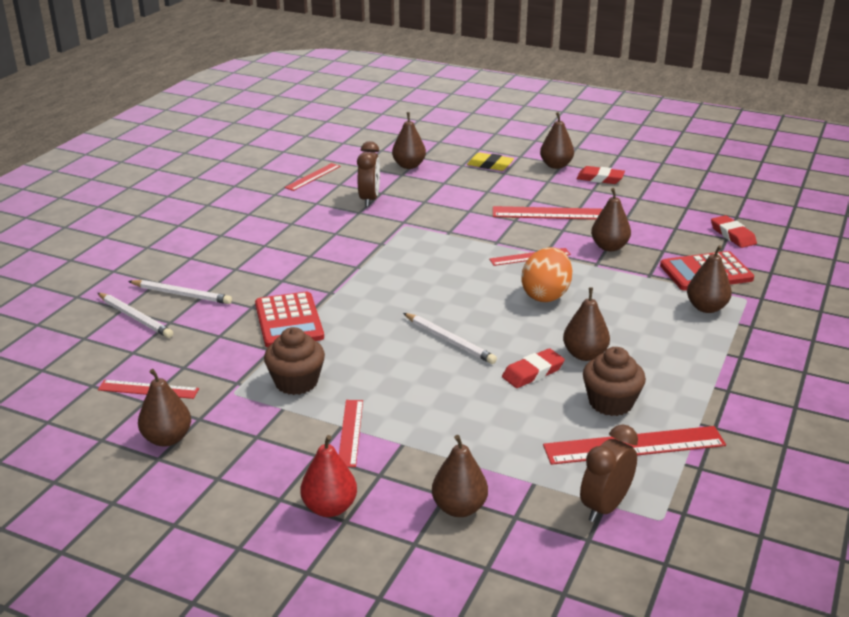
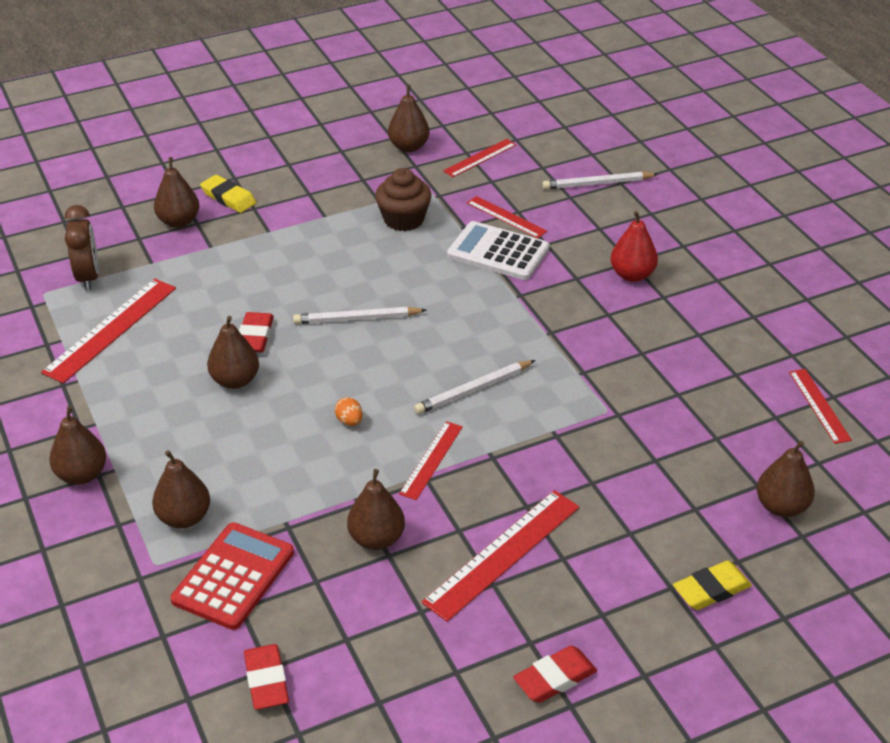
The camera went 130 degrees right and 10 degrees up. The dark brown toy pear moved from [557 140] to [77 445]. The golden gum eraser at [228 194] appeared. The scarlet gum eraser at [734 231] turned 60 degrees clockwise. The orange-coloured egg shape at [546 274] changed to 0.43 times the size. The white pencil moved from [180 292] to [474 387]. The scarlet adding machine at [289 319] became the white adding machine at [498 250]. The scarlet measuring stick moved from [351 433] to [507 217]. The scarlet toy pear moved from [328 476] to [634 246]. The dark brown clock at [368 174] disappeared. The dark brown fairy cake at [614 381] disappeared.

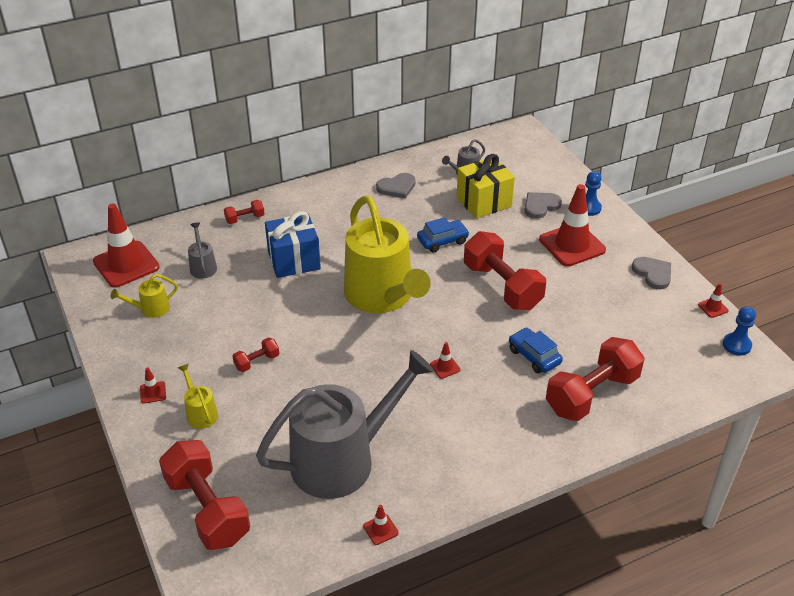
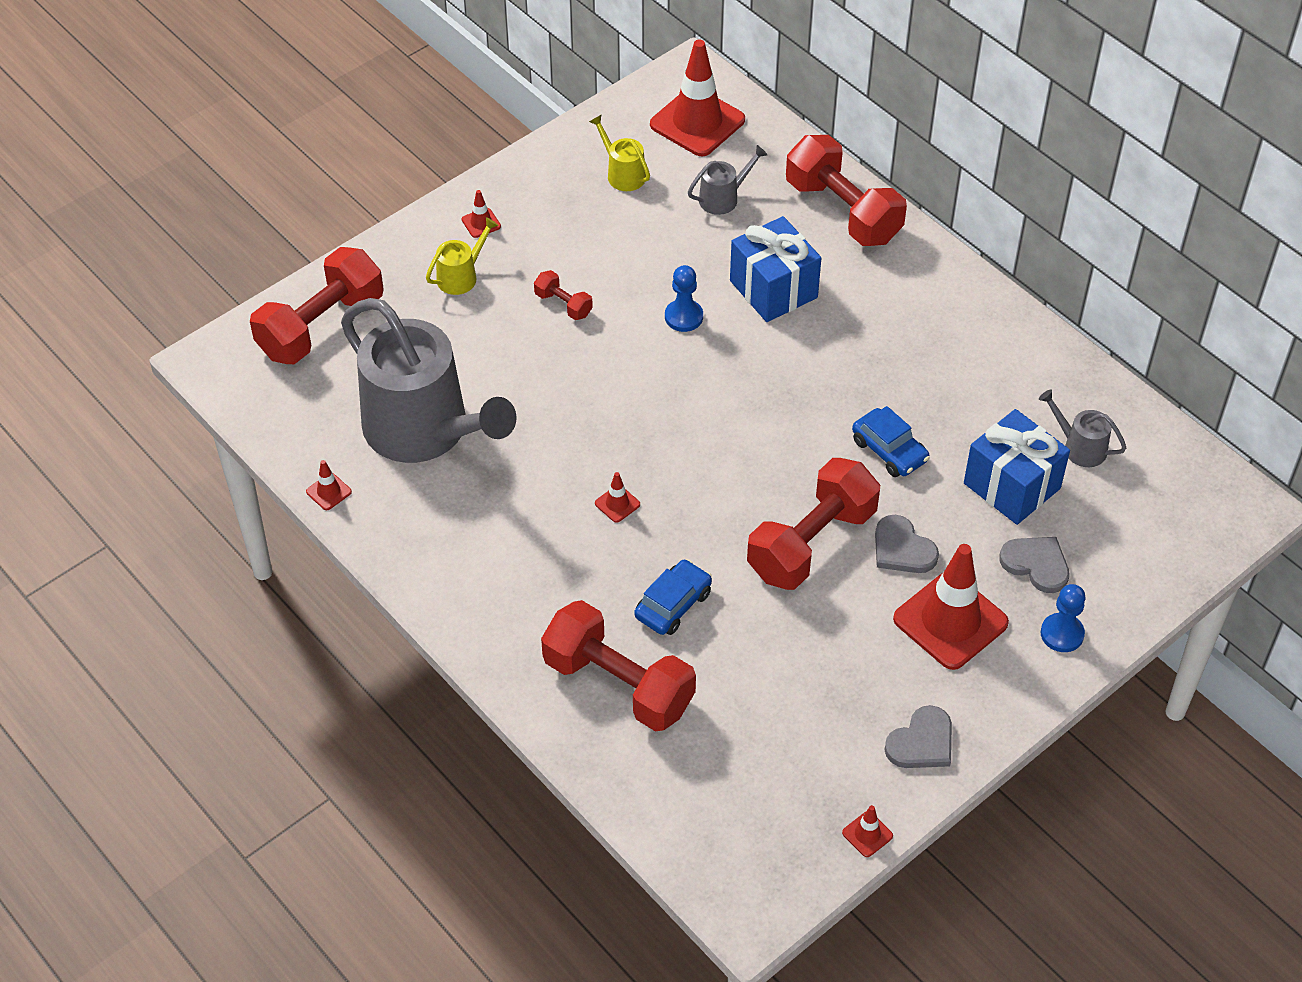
The camera went 75 degrees right and 10 degrees up. The royal blue chess pawn moved from [739 331] to [684 298]. The scarlet dumbbell at [244 212] changed to 2.22 times the size. The gray heart shape moved from [396 186] to [907 544]. The golden wrapped gift at [486 186] became the royal blue wrapped gift at [1017 467]. The golden watering can at [387 254] disappeared.

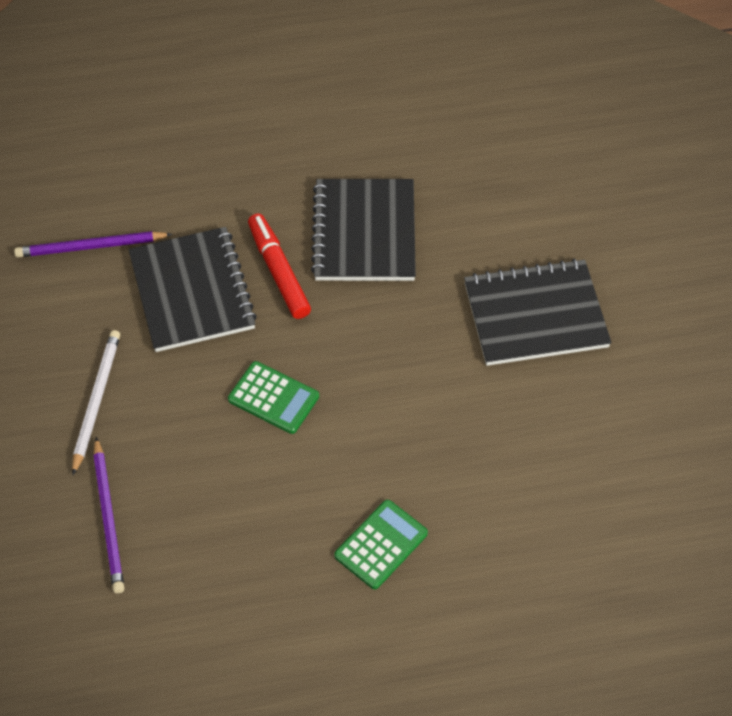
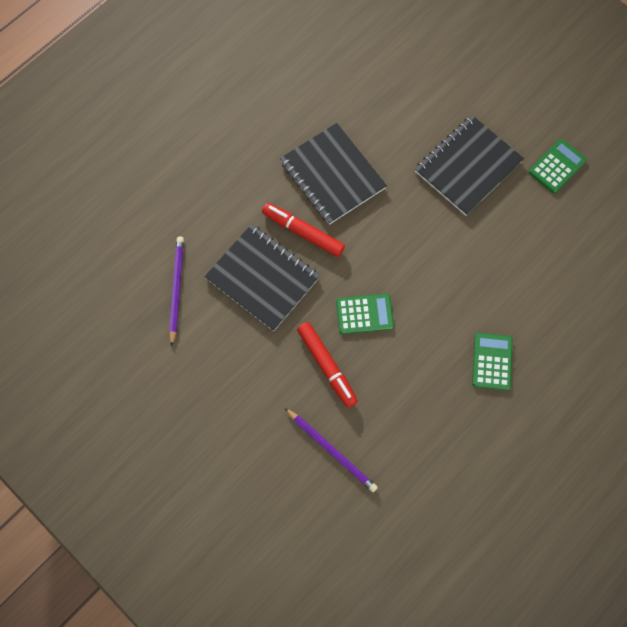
The camera went 35 degrees left and 15 degrees up. The royal purple pencil at [93 244] turned 135 degrees clockwise. The scarlet marker pen at [327 365] appeared. The leaf-green adding machine at [558 166] appeared. The white pencil at [96 402] disappeared.

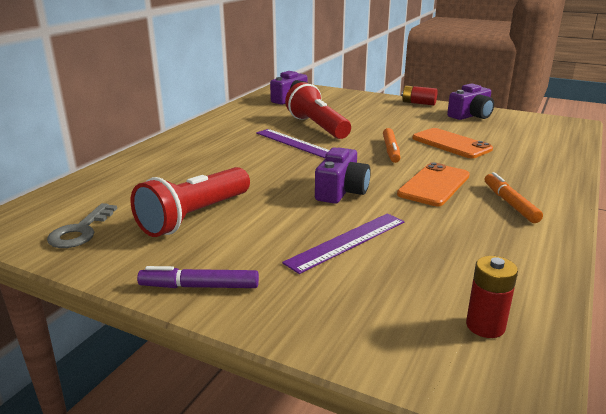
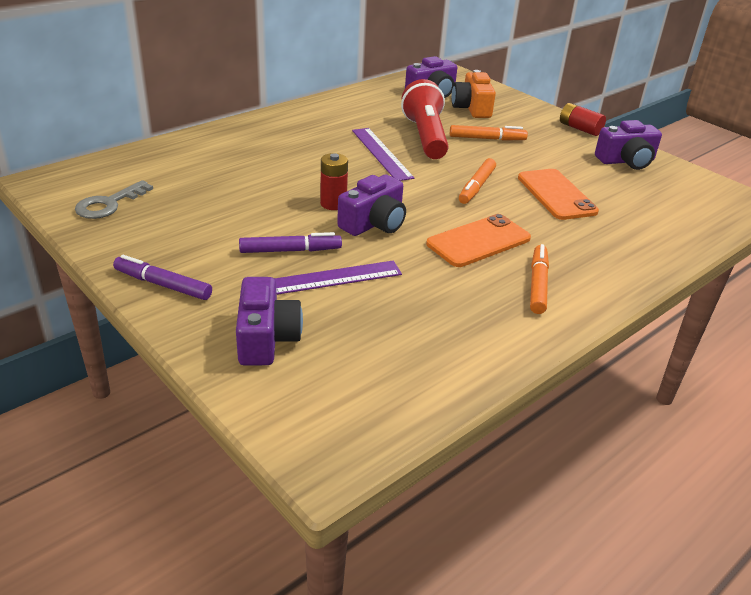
The camera went 20 degrees right and 10 degrees up. The royal purple photo camera at [269 321] appeared. The royal purple marker pen at [290 242] appeared. The scarlet AA battery moved from [492 297] to [334 181]. The orange-coloured marker pen at [489 133] appeared. The orange-coloured photo camera at [473 94] appeared. The scarlet flashlight at [190 202] disappeared.

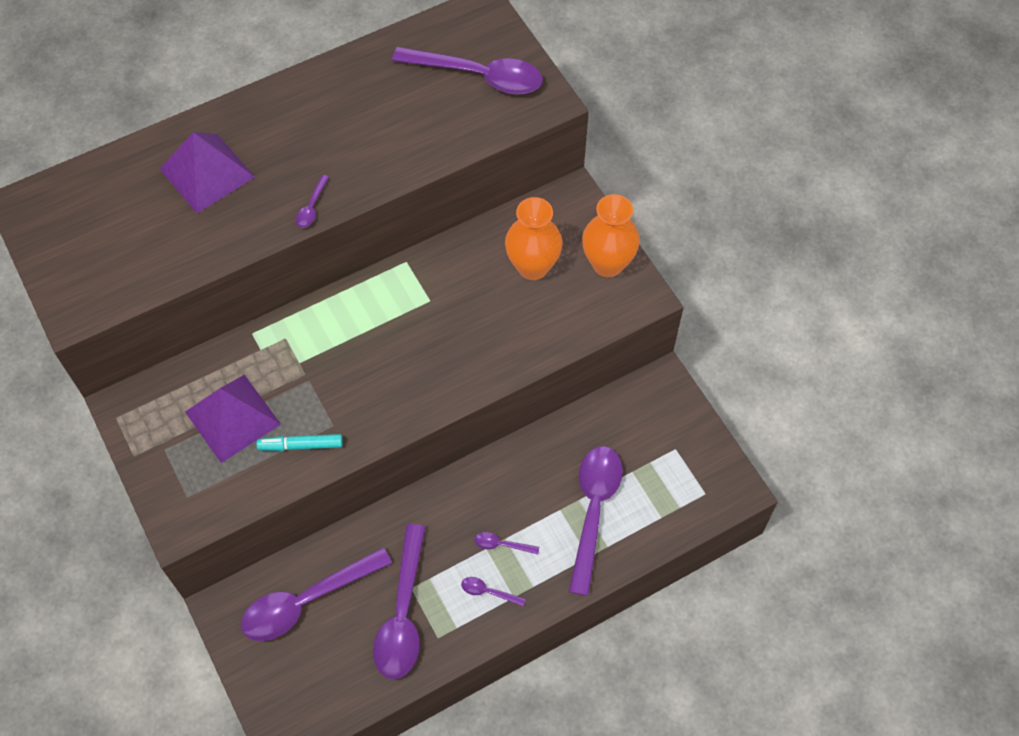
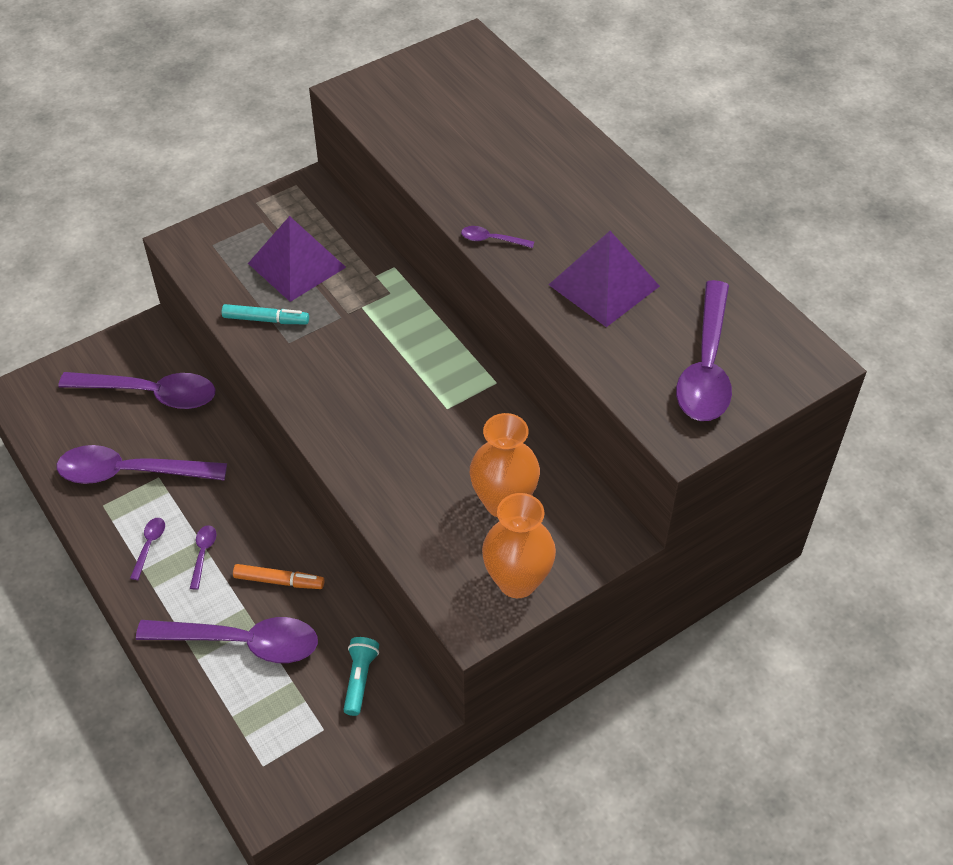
The camera went 85 degrees right and 10 degrees down. The royal purple spoon at [316 594] turned 135 degrees clockwise. The teal marker pen at [299 442] turned 105 degrees clockwise. The orange-coloured marker pen at [278 576] appeared. The teal flashlight at [361 676] appeared. The royal purple solid pyramid moved from [207 172] to [604 279].

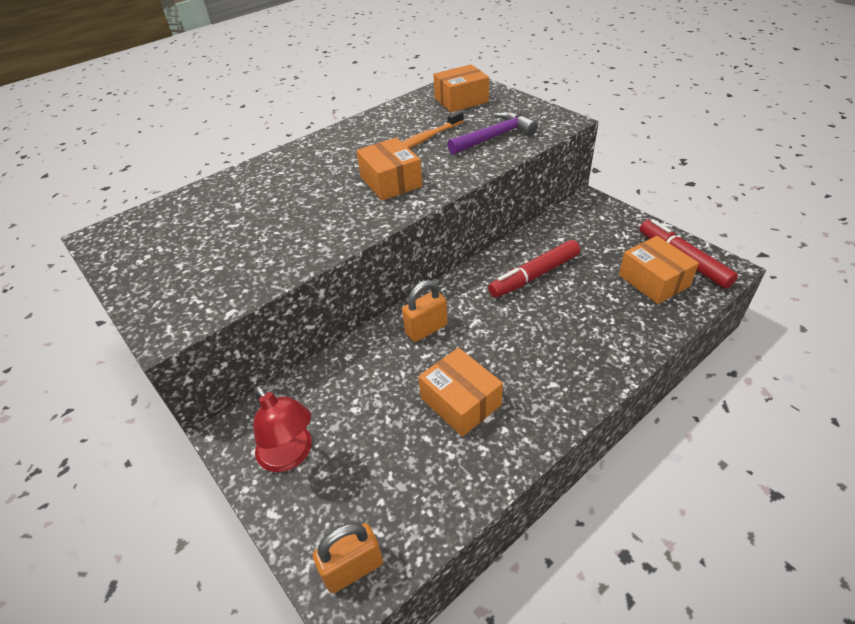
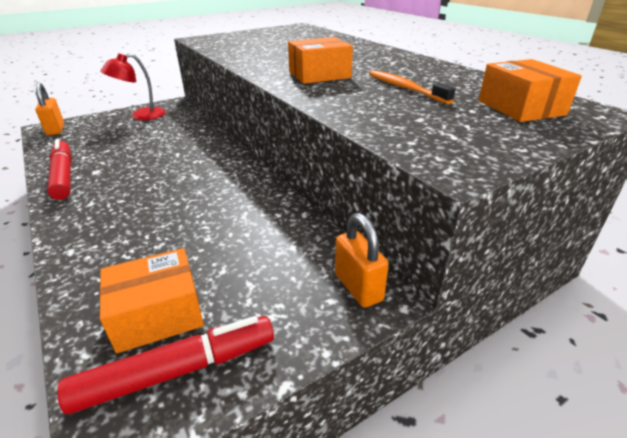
The camera went 95 degrees right and 10 degrees down. The scarlet marker pen moved from [534 269] to [59 169]. The orange-coloured padlock moved from [424 311] to [362 260]. The orange-coloured package at [460 392] disappeared. The royal purple carpenter's hammer at [492 133] disappeared.

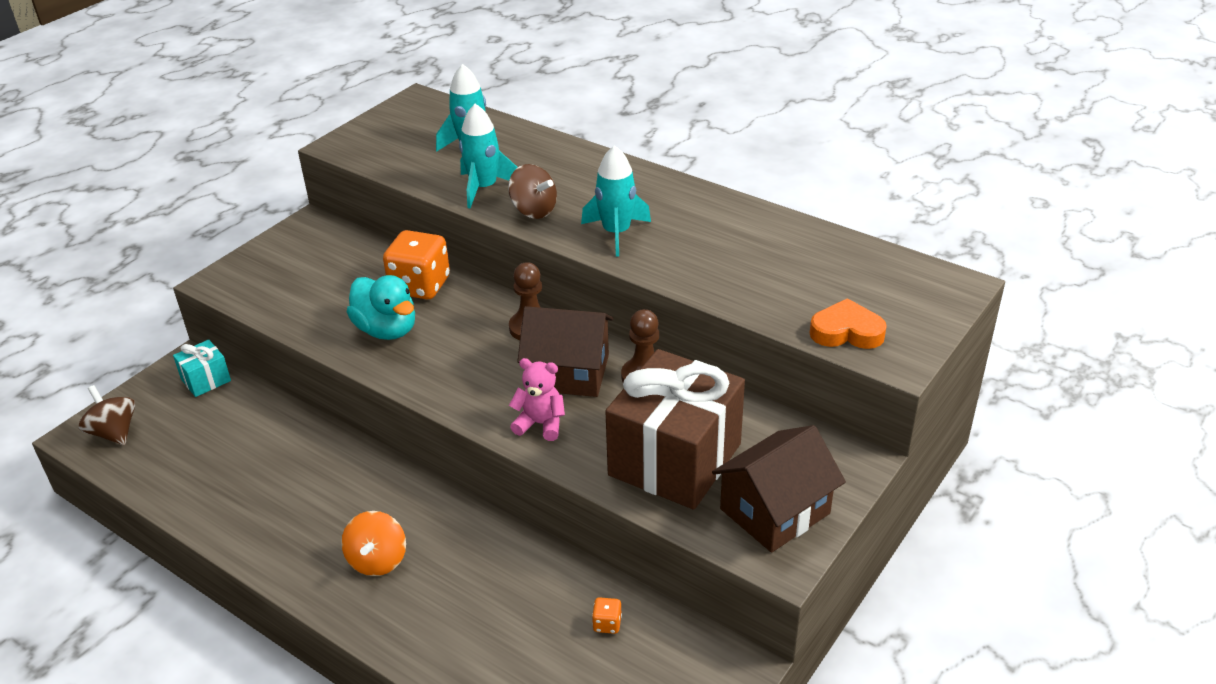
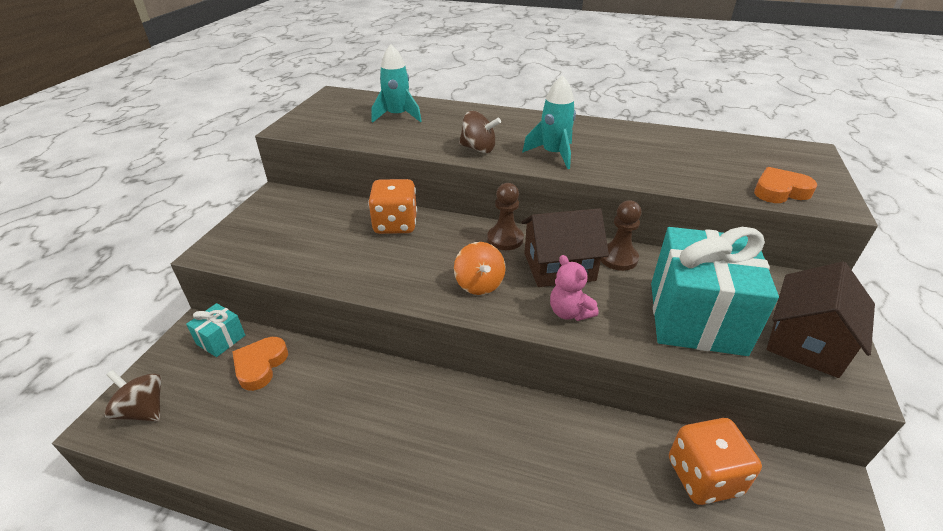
The camera went 20 degrees left and 0 degrees up. The orange-coloured heart shape at [260 364] appeared. The orange-coloured whirligig moved from [373 543] to [480 268]. The rose-pink teddy at [537 399] turned 120 degrees counterclockwise. The dark brown wrapped gift at [675 429] became the teal wrapped gift at [715 291]. The orange-coloured game die at [607 615] changed to 2.40 times the size. The teal toy duck at [381 307] disappeared. The teal toy rocket at [488 156] disappeared.

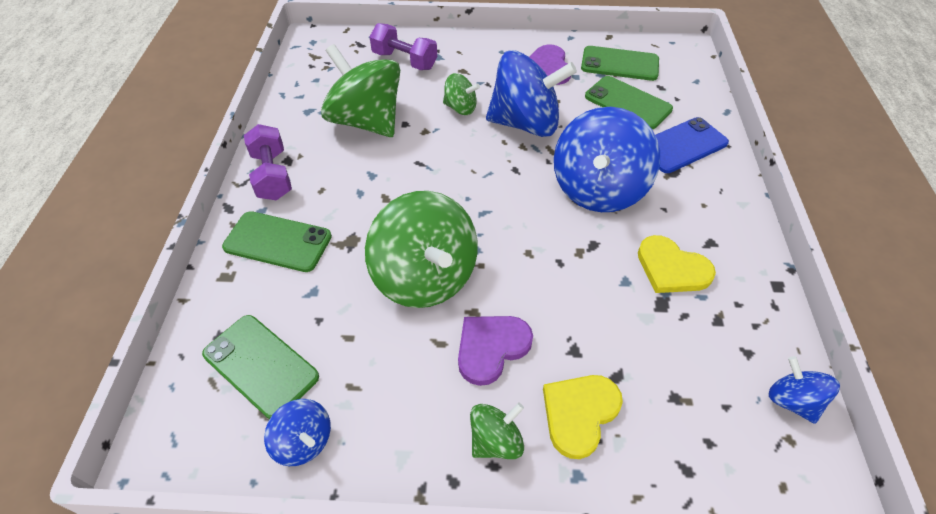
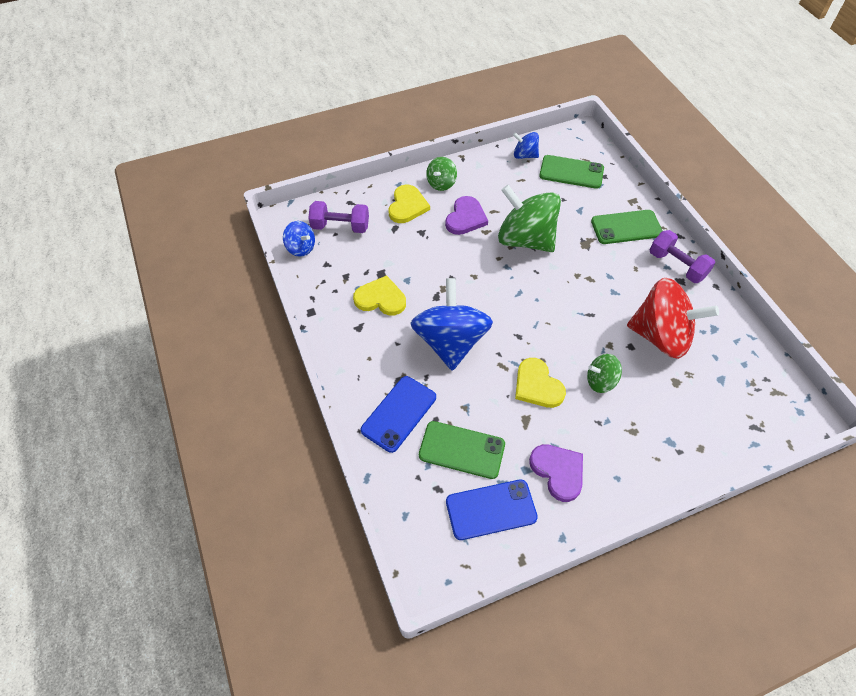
The camera went 155 degrees right and 5 degrees up. The royal purple dumbbell moved from [403 46] to [338 217]. The leaf-green smartphone at [620 63] became the royal blue smartphone at [492 509]. The royal blue whirligig at [531 93] was replaced by the golden heart shape at [540 383]. The leaf-green whirligig at [360 90] became the scarlet whirligig at [673 318].

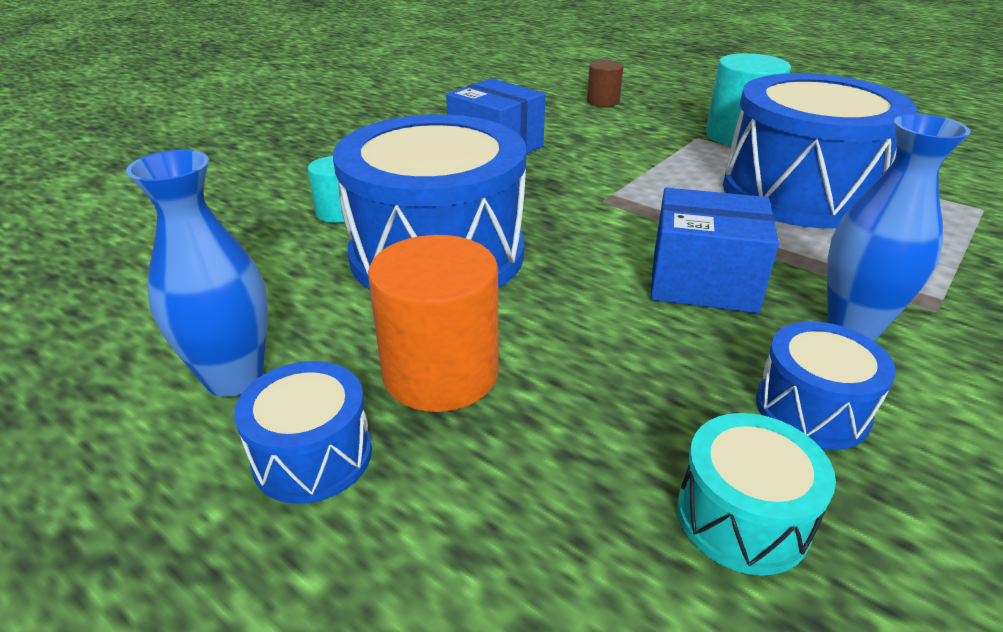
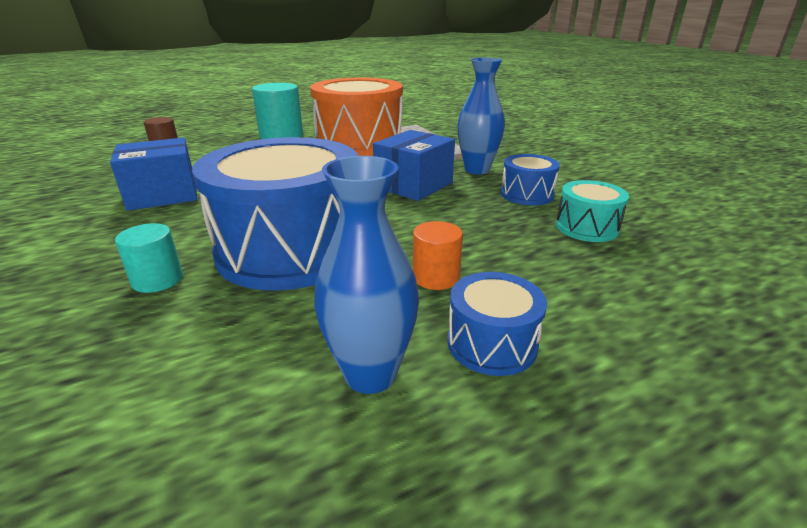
The camera went 65 degrees left and 5 degrees down. The royal blue snare drum at [820 150] became the orange-coloured snare drum at [356 117]. The orange-coloured solid cylinder at [433 323] changed to 0.57 times the size.

